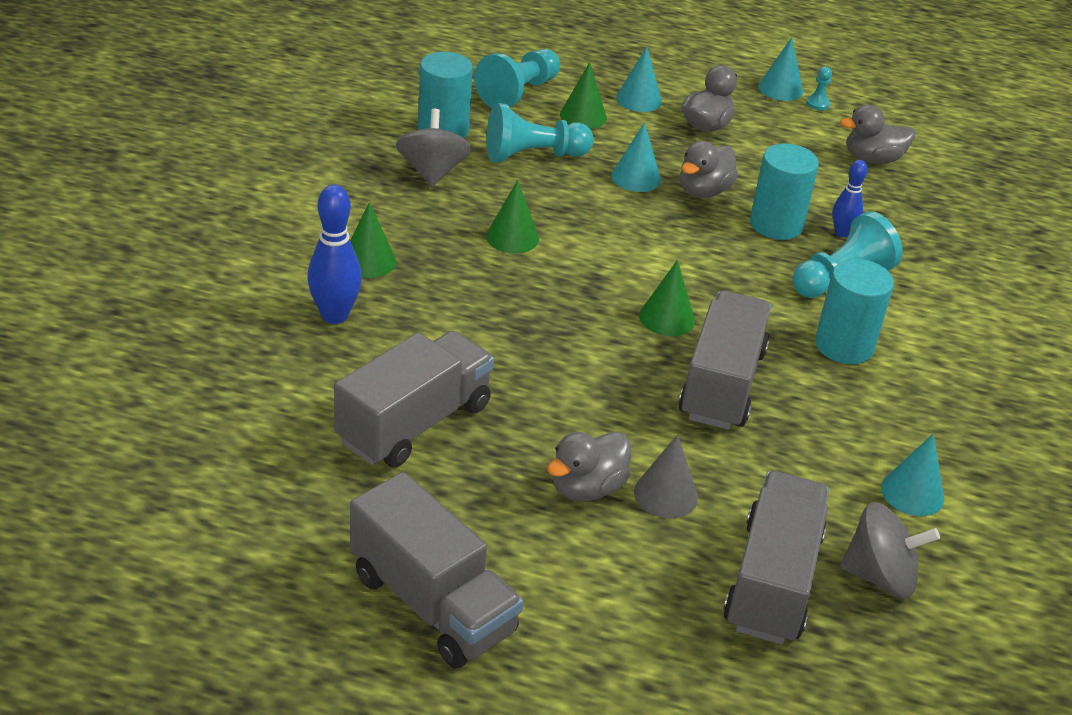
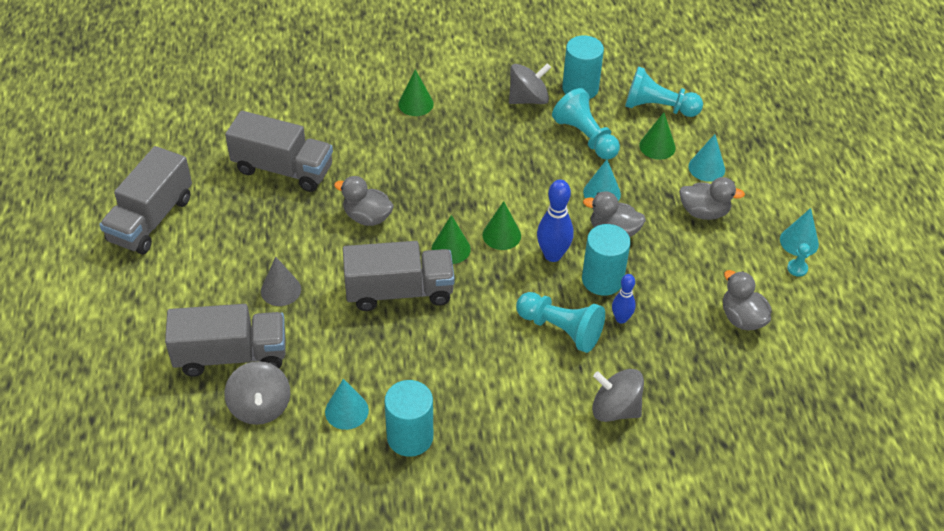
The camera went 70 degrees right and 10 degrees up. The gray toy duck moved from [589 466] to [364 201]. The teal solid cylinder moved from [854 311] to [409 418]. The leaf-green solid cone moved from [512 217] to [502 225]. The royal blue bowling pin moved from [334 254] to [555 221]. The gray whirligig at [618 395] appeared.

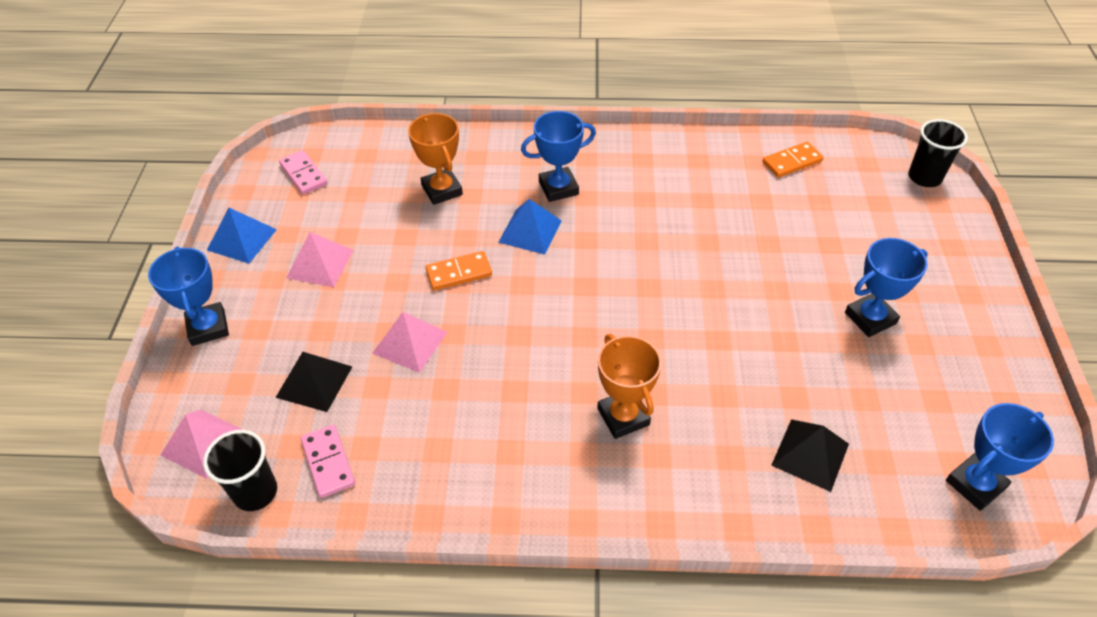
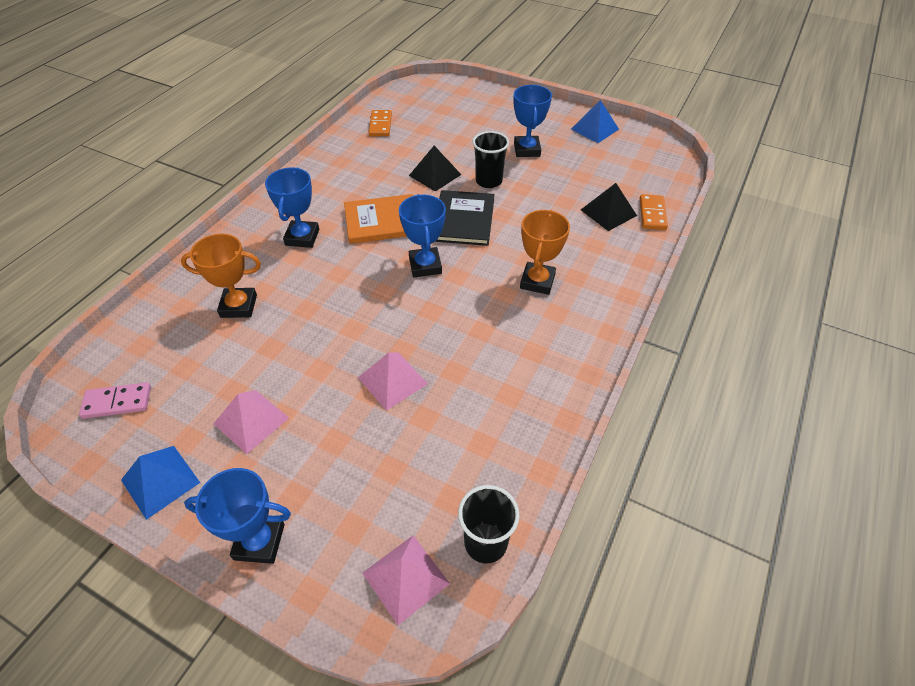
The camera went 65 degrees left and 0 degrees up. The orange-coloured hardcover at [378 219] appeared. The royal blue trophy moved from [1000 457] to [422 235]. The ebony solid pyramid moved from [313 382] to [435 169]. The ebony hardcover at [465 218] appeared. The ebony cup moved from [938 153] to [491 159]. The orange-coloured trophy at [629 386] turned 75 degrees counterclockwise. The royal blue solid pyramid moved from [530 227] to [595 121]. The orange-coloured domino tile moved from [458 270] to [654 212]. The rose-pink domino tile at [328 461] disappeared.

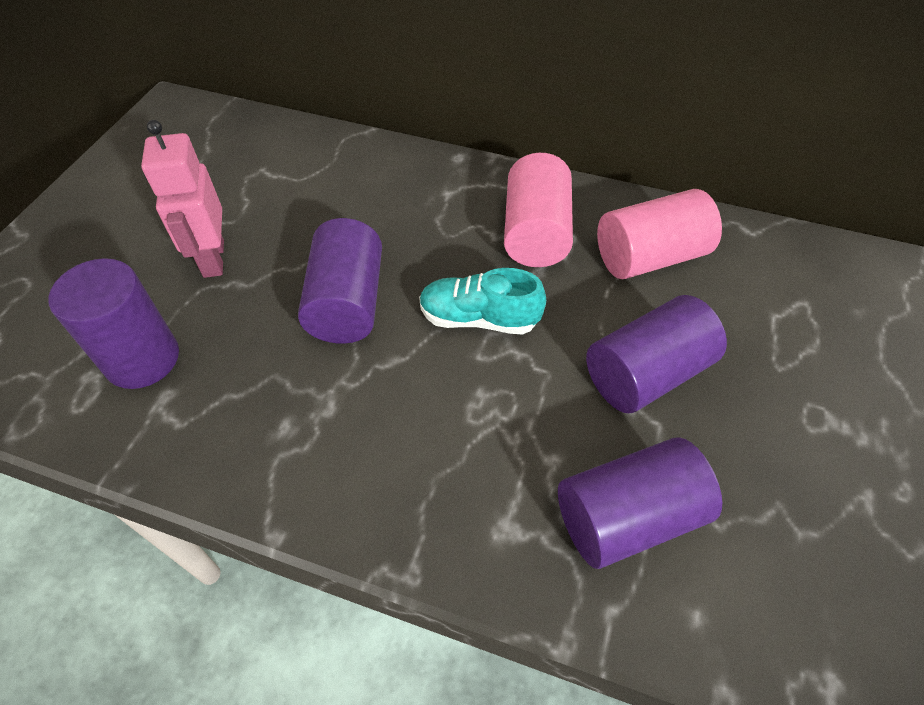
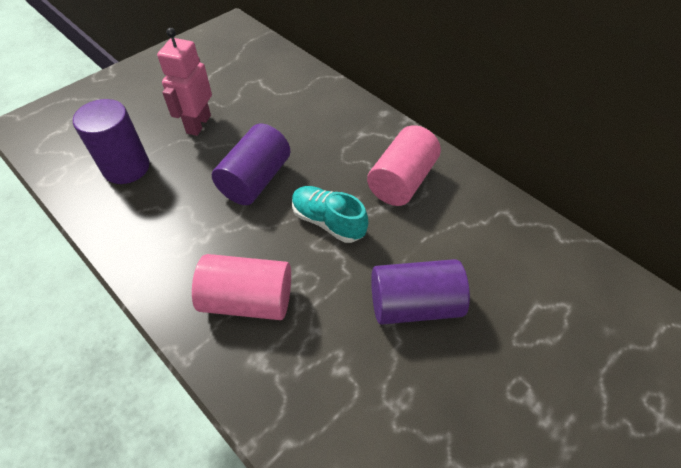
The camera went 25 degrees right and 0 degrees up. The rose-pink solid cylinder moved from [659 234] to [241 287]. The royal purple solid cylinder at [640 503] disappeared.

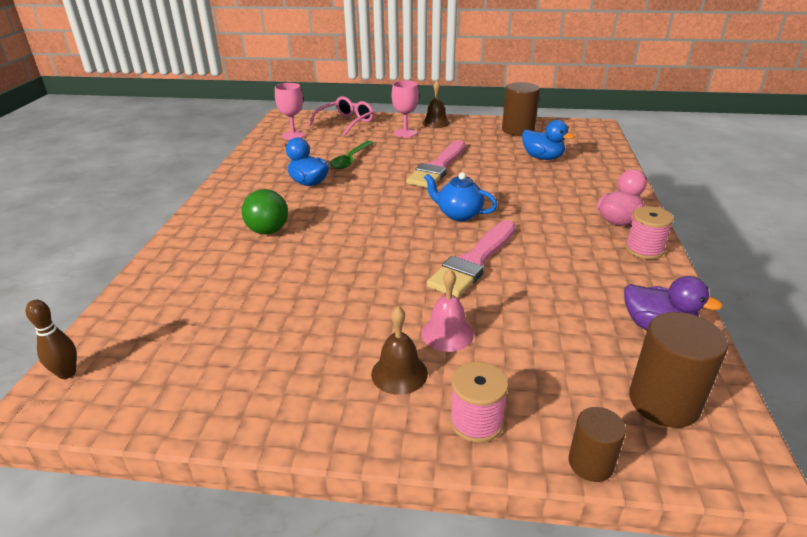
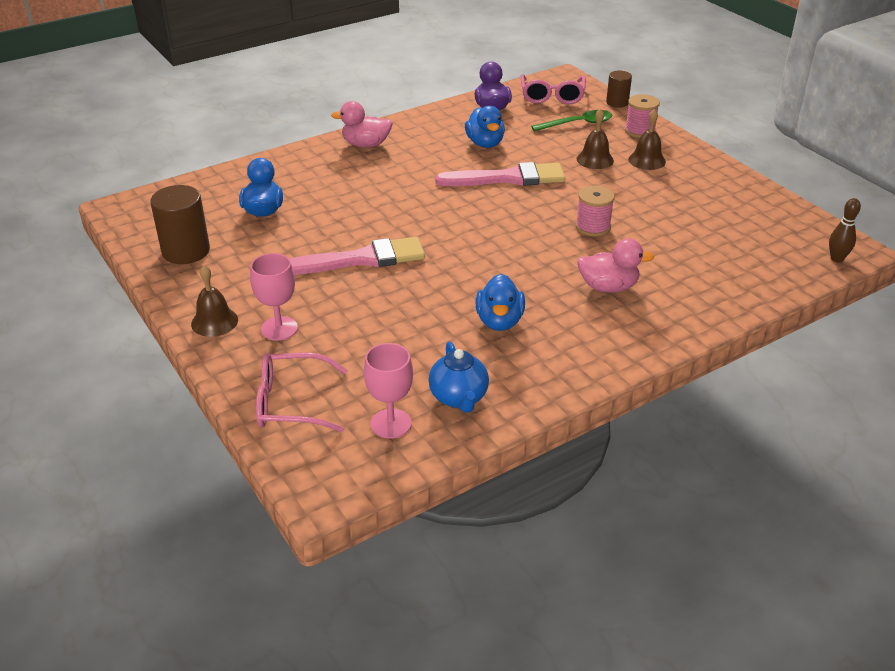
The camera went 130 degrees left and 5 degrees up. The royal blue tea pot moved from [460 196] to [458 377]. The royal blue toy duck at [485 127] appeared. The dark brown solid cylinder at [678 370] was replaced by the rose-pink glasses at [553 89]. The leaf-green spoon moved from [352 155] to [571 120]. The rose-pink bobbin moved from [649 232] to [595 211]. The rose-pink hand bell at [447 310] became the dark brown hand bell at [595 139]. The leaf-green sphere at [264 211] was replaced by the rose-pink toy duck at [615 265].

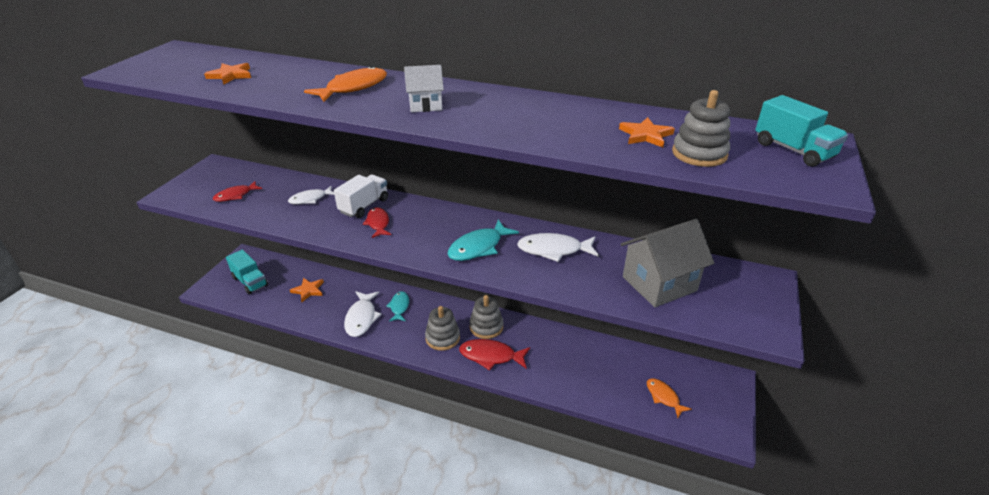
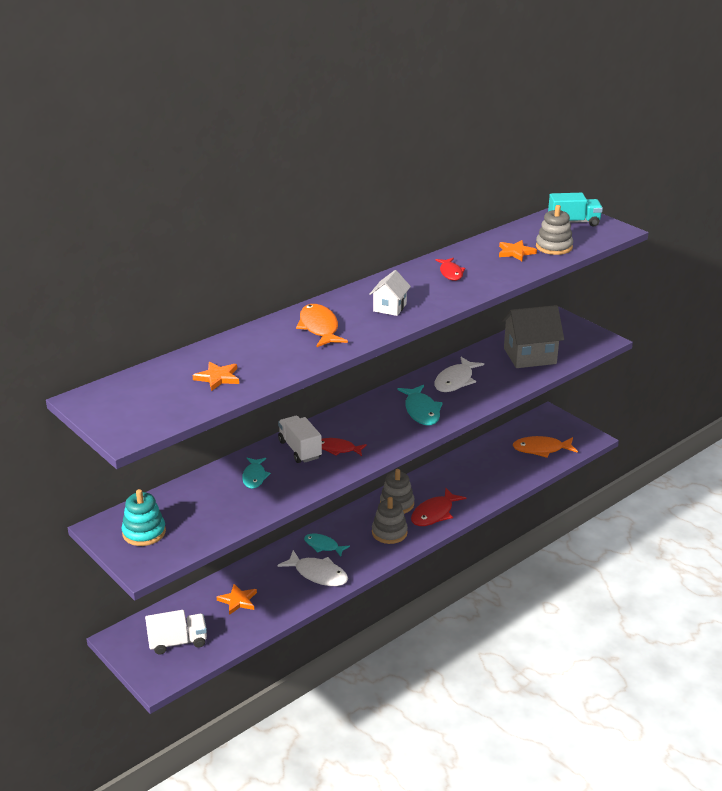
The camera went 60 degrees left and 5 degrees down. The teal stacking rings at [144 517] appeared. The teal truck at [247 272] became the white truck at [176 632]. The white toy fish at [311 195] became the teal toy fish at [256 473]. The scarlet toy fish moved from [237 191] to [450 269]. The gray house at [667 263] turned 75 degrees clockwise. The orange-coloured toy fish at [669 398] changed to 1.52 times the size.

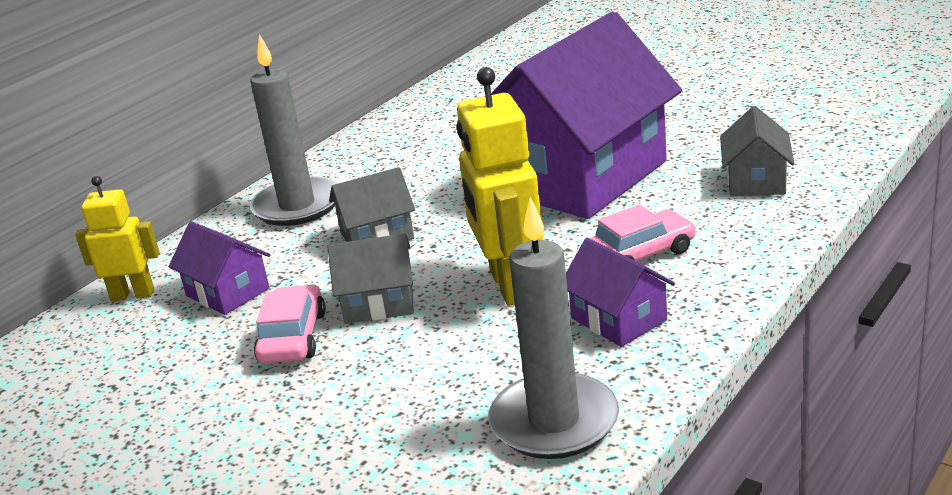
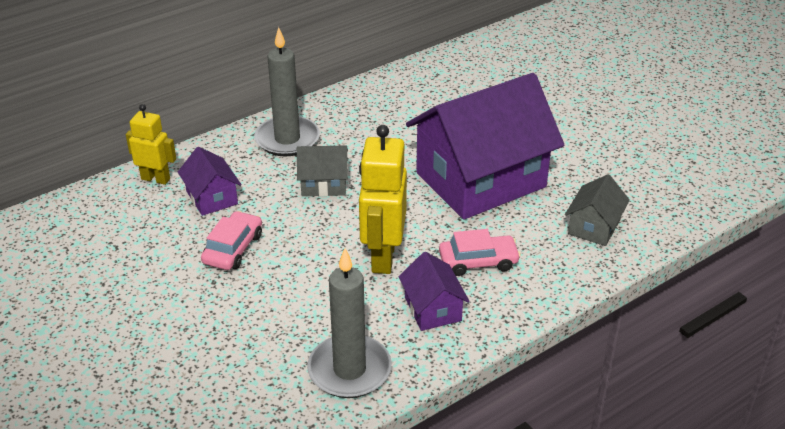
The camera went 15 degrees right and 10 degrees up. The gray house at [371 279] disappeared.

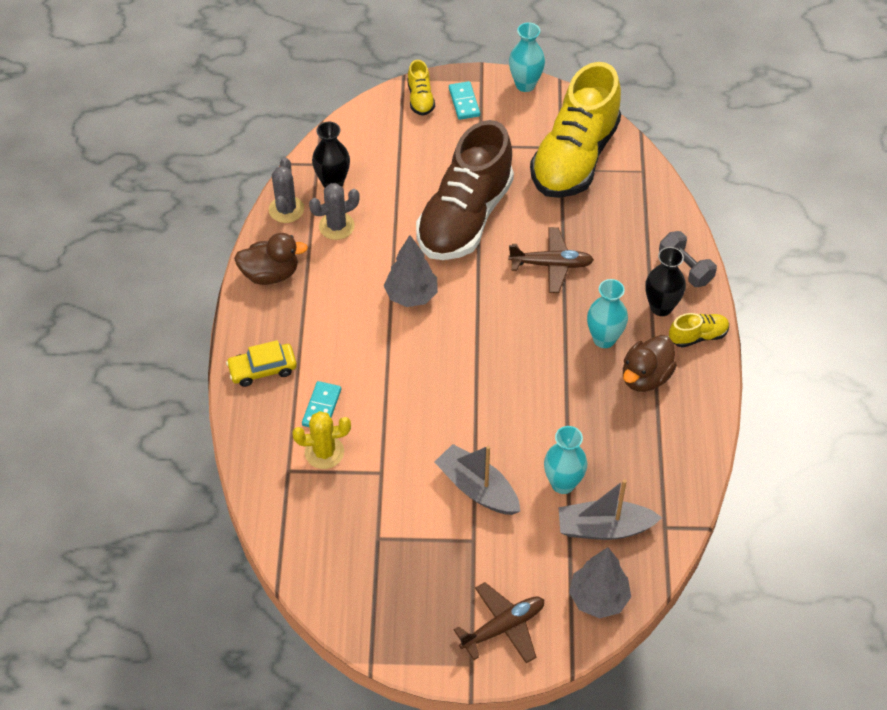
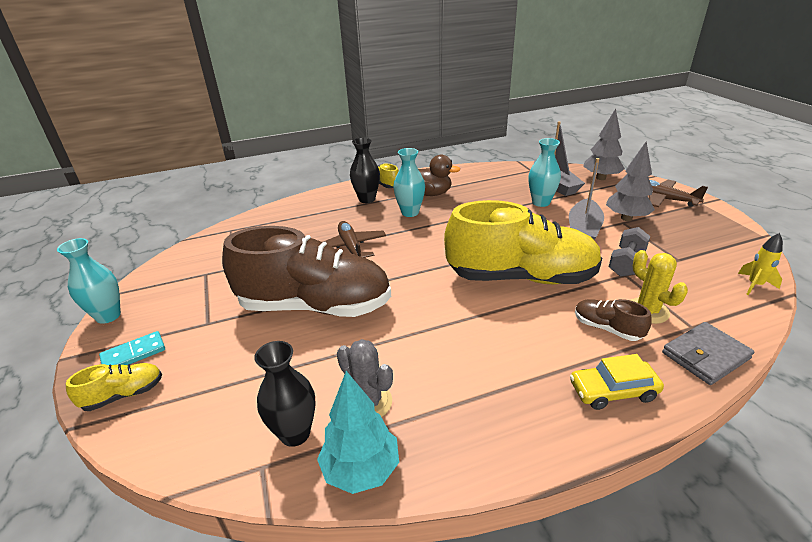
The camera went 110 degrees left and 20 degrees down. The gray prickly plant at [286 190] was replaced by the teal tree at [358 432]. The golden lace-up shoe moved from [575 130] to [523 242]. The golden car at [261 363] turned 120 degrees clockwise. The teal domino tile at [321 404] was replaced by the dark brown lace-up shoe at [613 320]. The gray tree moved from [411 271] to [630 181]. The gray dumbbell moved from [688 259] to [629 252]. The gray billfold at [708 353] appeared. The golden toy rocket at [760 264] appeared. The dark brown toy duck at [271 259] disappeared.

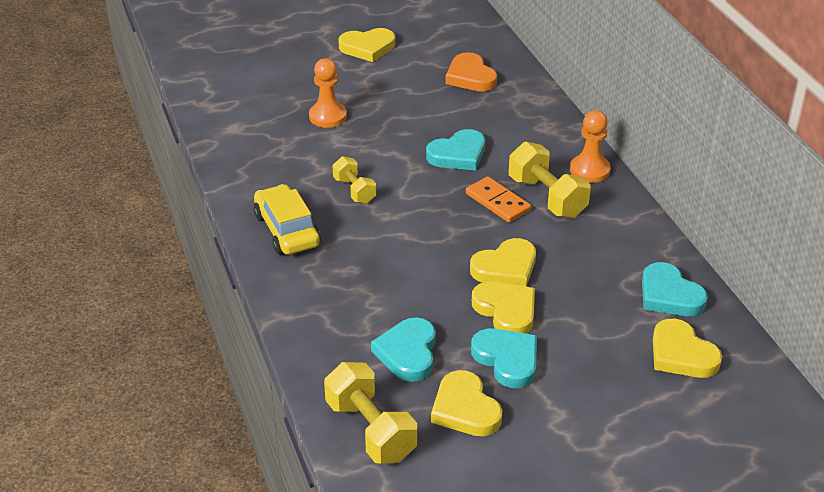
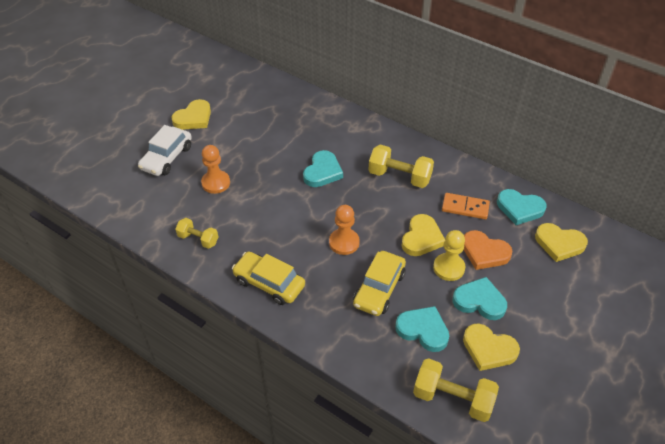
The camera went 35 degrees left and 10 degrees up. The white car at [165 150] appeared. The golden dumbbell moved from [354 180] to [196 233]. The orange-coloured chess pawn moved from [590 146] to [344 230]. The golden car at [379 283] appeared. The teal heart shape at [403 349] turned 150 degrees clockwise. The golden heart shape at [503 307] was replaced by the golden chess pawn at [449 255]. The orange-coloured domino tile moved from [498 199] to [466 206]. The orange-coloured heart shape moved from [471 72] to [488 250].

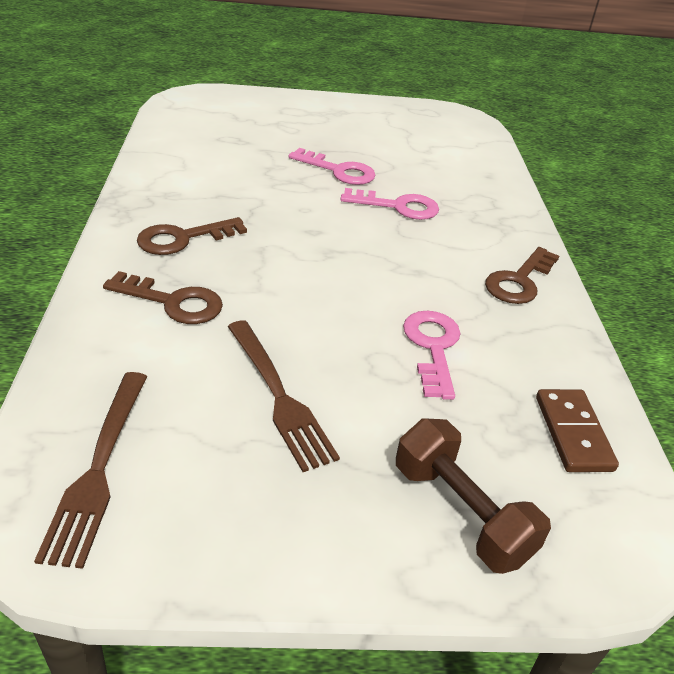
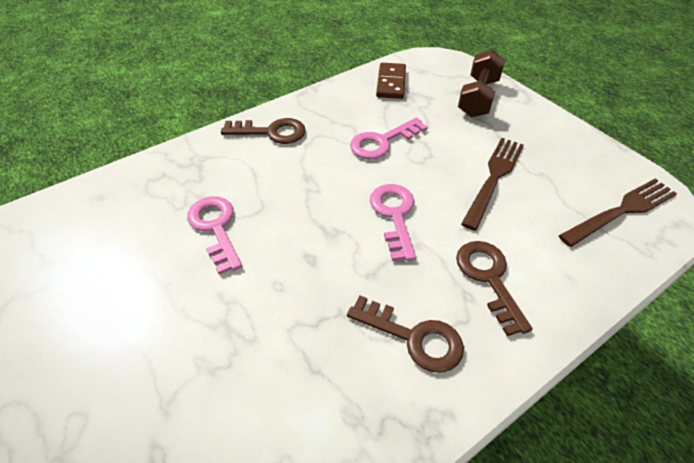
The camera went 120 degrees left and 10 degrees up. The rose-pink latchkey moved from [332 166] to [393 222]. The dark brown domino tile at [577 430] turned 45 degrees counterclockwise.

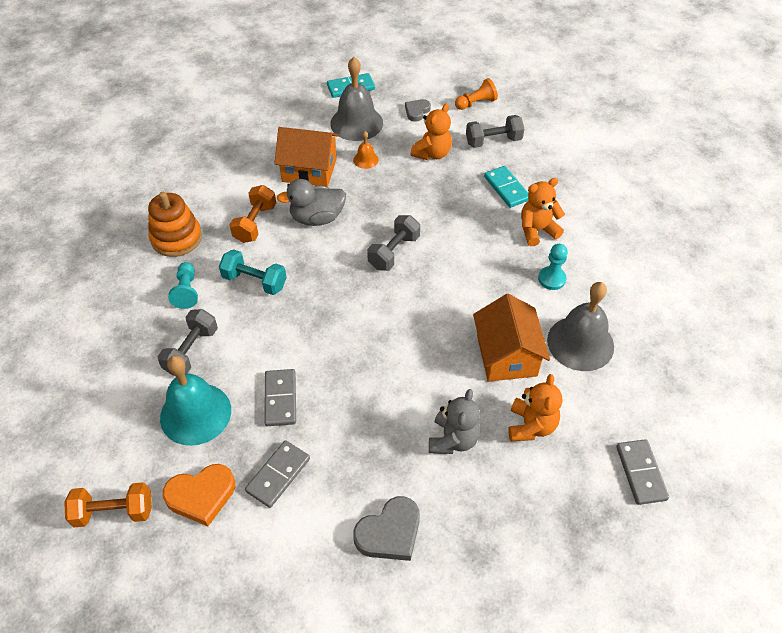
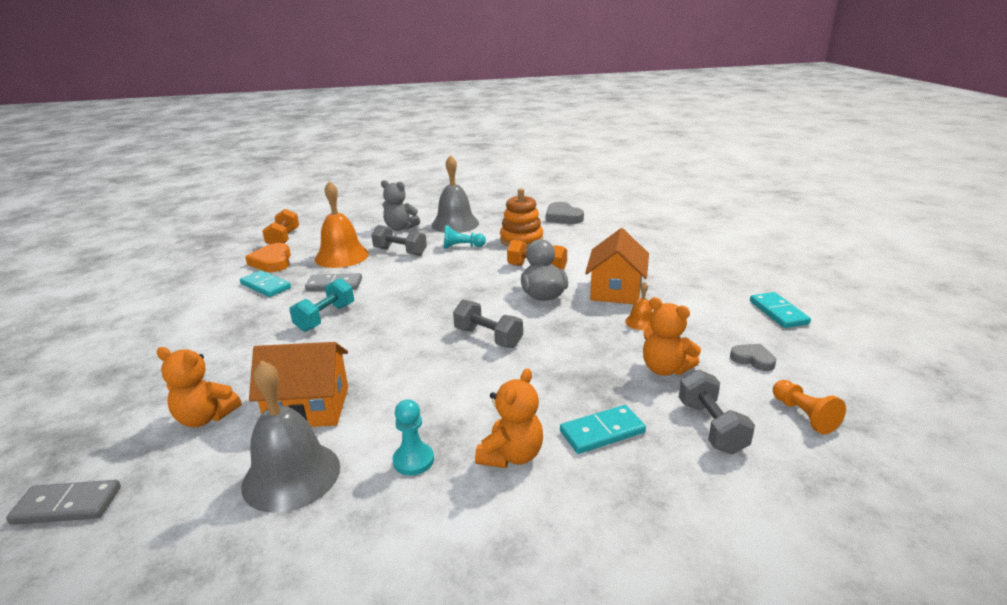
The camera went 95 degrees right and 25 degrees down. The gray domino tile at [277 474] became the teal domino tile at [265 283]. The teal dumbbell moved from [253 272] to [322 305]. The teal hand bell at [195 400] became the orange-coloured hand bell at [342 224]. The gray teddy moved from [454 421] to [400 205]. The gray hand bell moved from [356 99] to [455 194]. The orange-coloured teddy at [543 212] turned 45 degrees clockwise. The gray heart shape moved from [386 528] to [565 213].

